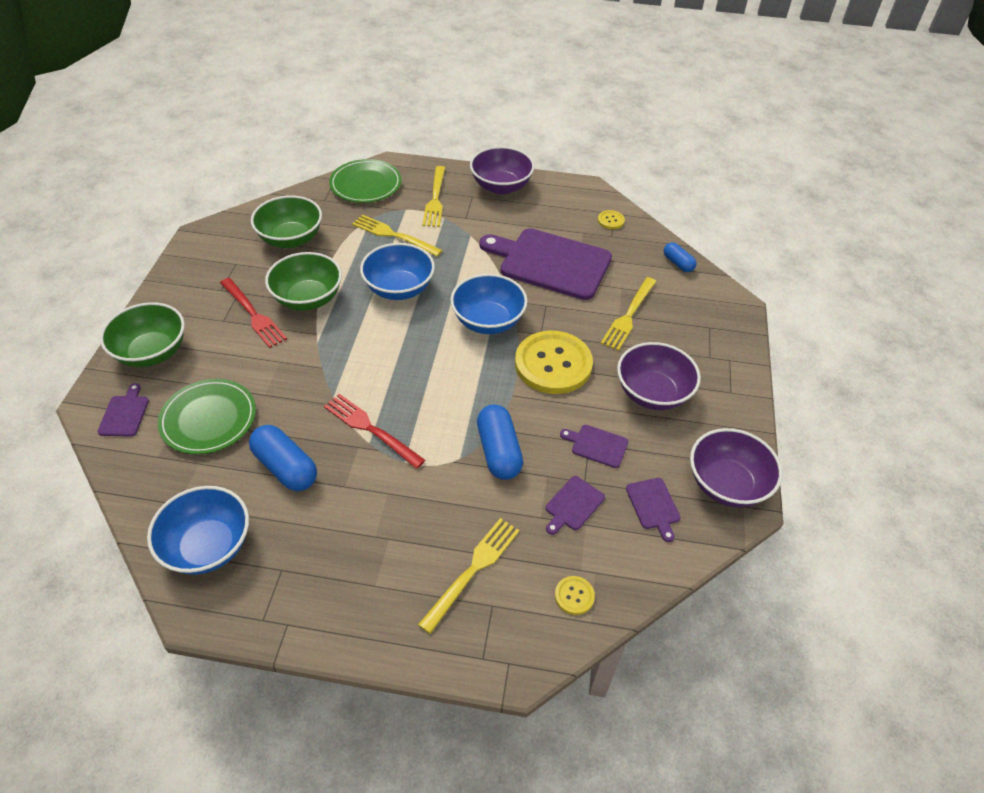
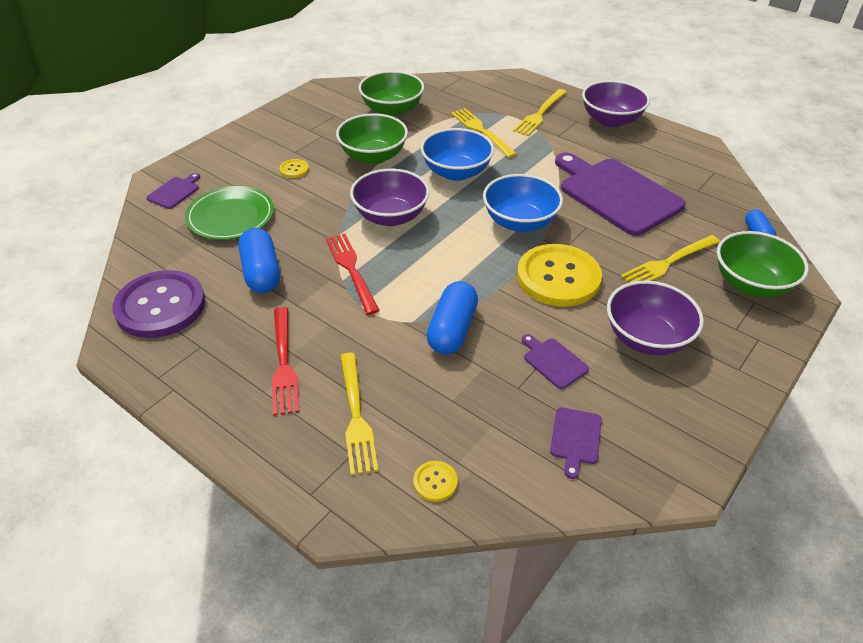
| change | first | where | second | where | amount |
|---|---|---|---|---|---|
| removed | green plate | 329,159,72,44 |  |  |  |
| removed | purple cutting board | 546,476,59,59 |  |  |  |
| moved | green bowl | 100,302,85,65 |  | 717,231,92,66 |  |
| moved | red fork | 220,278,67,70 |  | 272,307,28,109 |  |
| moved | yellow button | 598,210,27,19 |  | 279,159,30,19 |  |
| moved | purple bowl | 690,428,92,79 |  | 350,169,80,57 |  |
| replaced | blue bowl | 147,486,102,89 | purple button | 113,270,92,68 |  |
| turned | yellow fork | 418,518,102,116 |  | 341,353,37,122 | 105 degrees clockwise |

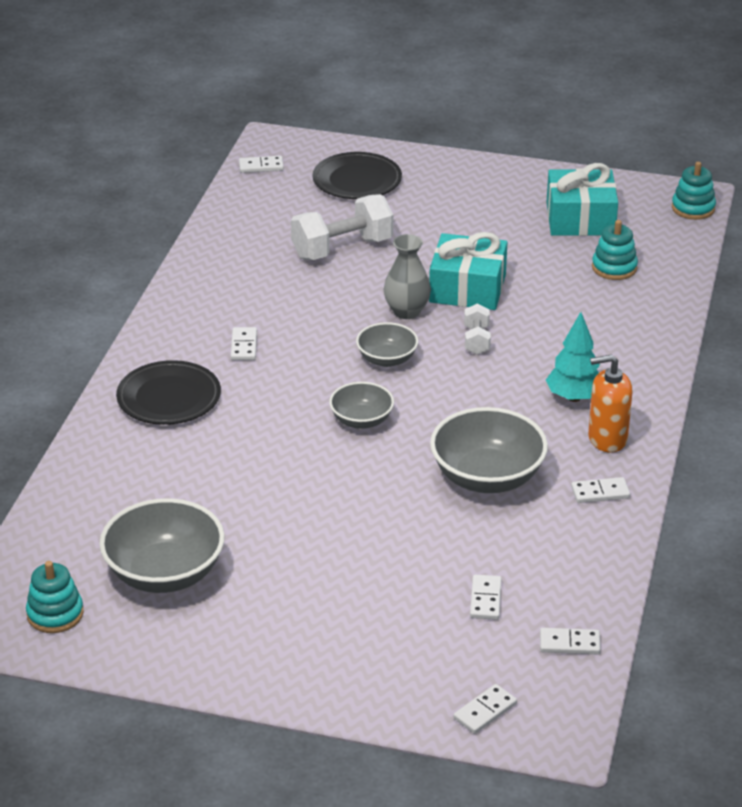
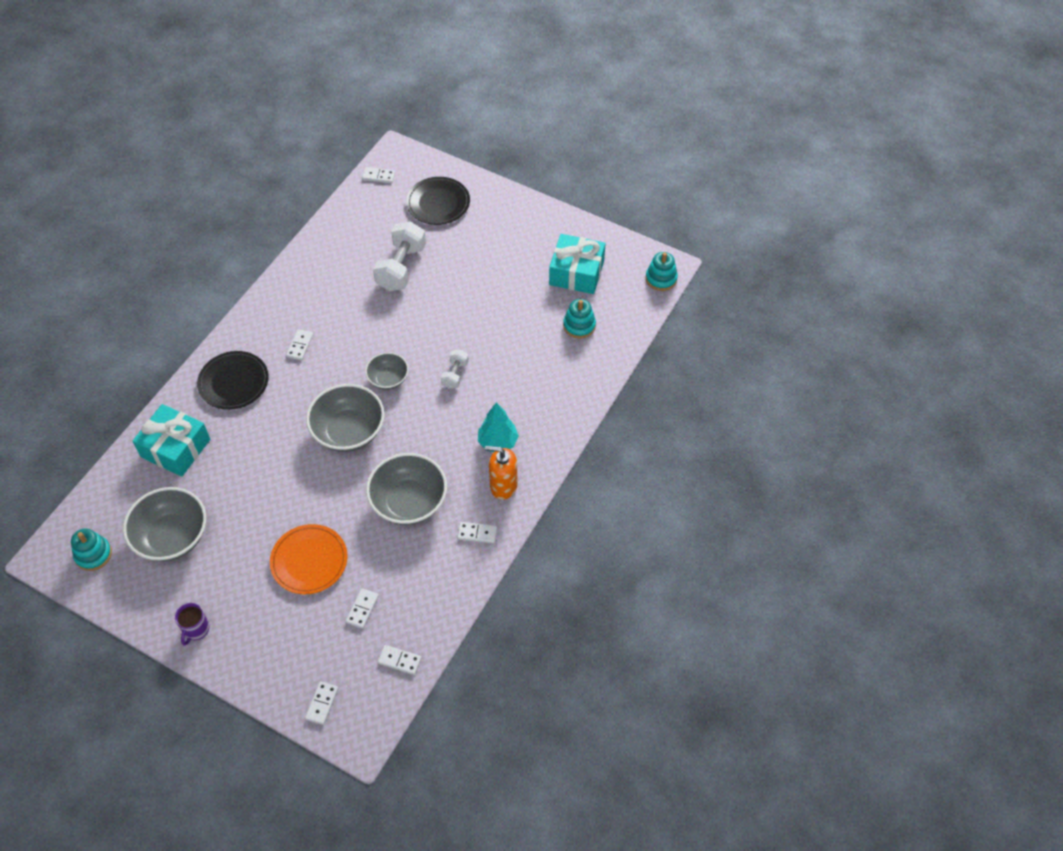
| change | first | where | second | where | amount |
|---|---|---|---|---|---|
| removed | grey vase | 384,234,47,85 |  |  |  |
| added |  |  | purple mug | 175,603,34,43 |  |
| added |  |  | orange plate | 270,524,78,70 |  |
| moved | turquoise gift | 429,232,78,78 |  | 132,404,78,73 |  |
| turned | white dumbbell | 291,194,102,66 |  | 373,221,53,70 | 60 degrees counterclockwise |
| turned | white domino | 454,684,63,50 |  | 305,681,34,44 | 45 degrees counterclockwise |
| resized | grey bowl | 329,382,65,47 |  | 306,384,79,68 | x1.74 |

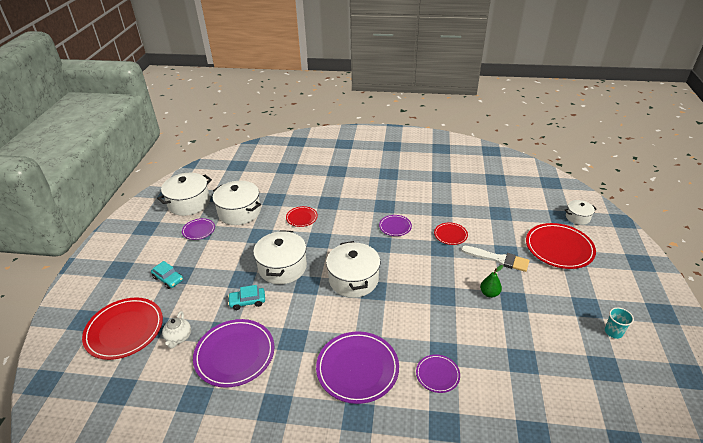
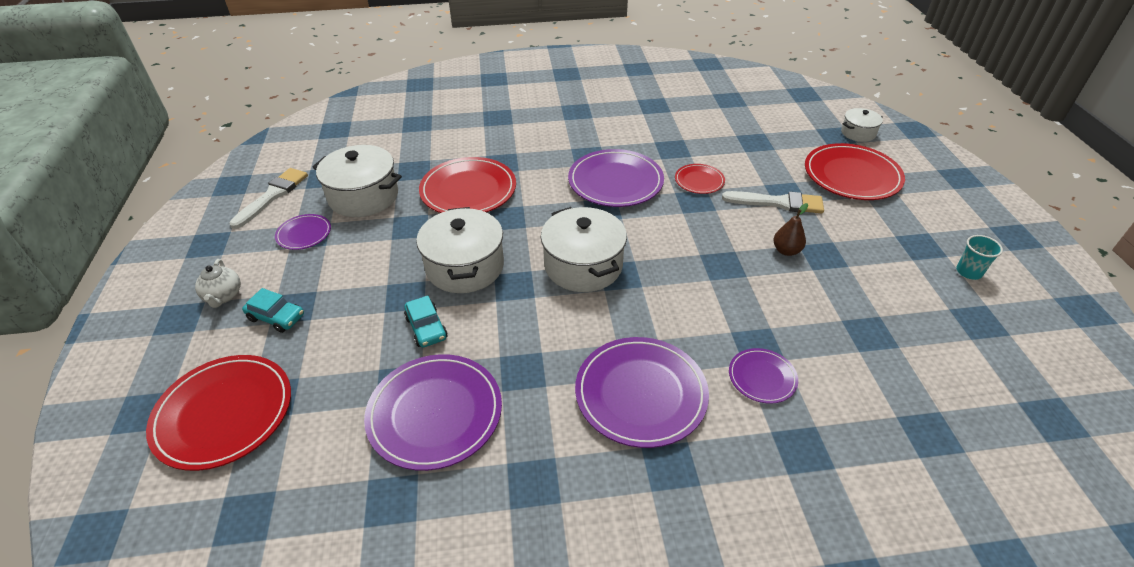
| change | first | where | second | where | amount |
|---|---|---|---|---|---|
| moved | white teapot | 162,311,29,38 |  | 195,259,46,49 |  |
| replaced | white pot | 157,173,55,43 | white brush | 229,168,79,61 |  |
| recoloured | green pear | 480,265,23,33 | brown pear | 773,203,35,53 |  |
| turned | turquoise car | 228,285,37,25 |  | 404,296,44,51 | 90 degrees counterclockwise |
| resized | red plate | 286,206,32,21 |  | 419,157,97,56 | x1.92 |
| resized | purple plate | 379,215,33,21 |  | 568,149,96,58 | x1.92 |

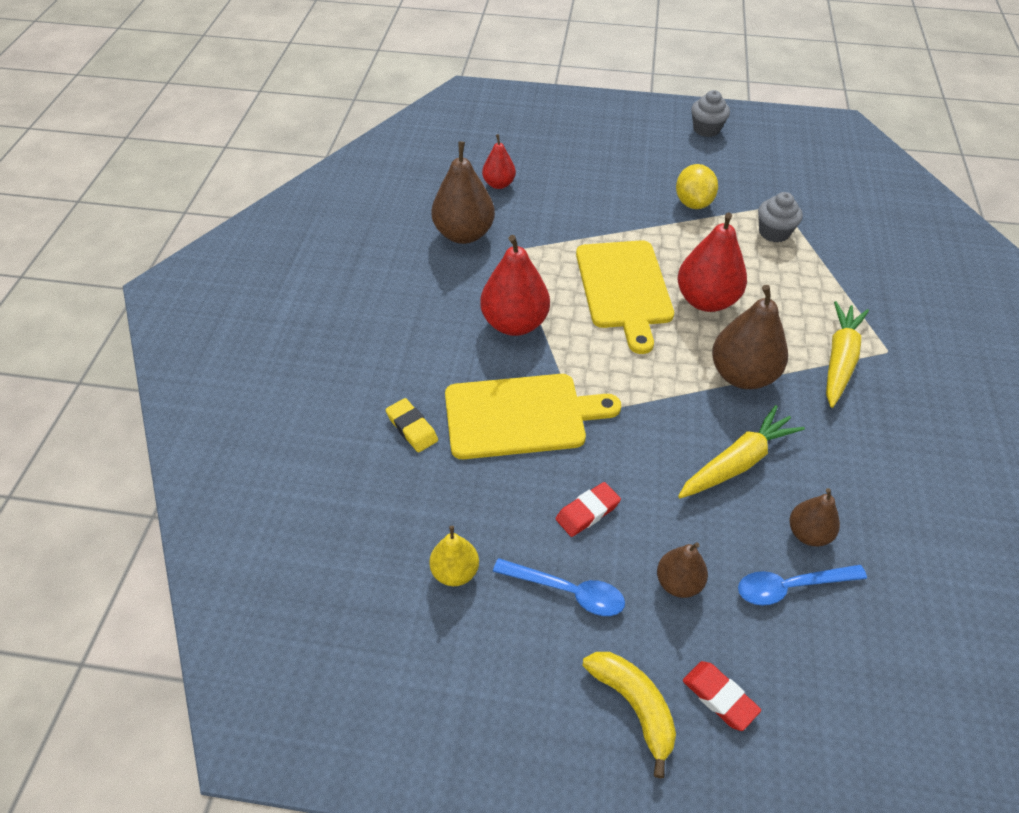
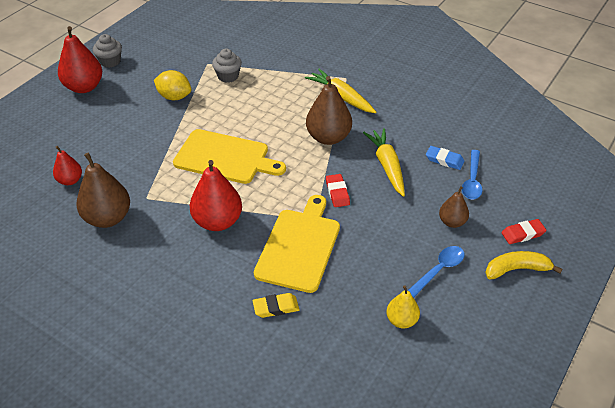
| change | first | where | second | where | amount |
|---|---|---|---|---|---|
| moved | red eraser | 556,482,65,55 |  | 326,174,24,33 |  |
| moved | red pear | 678,213,69,99 |  | 58,26,44,67 |  |
| replaced | brown pear | 790,488,50,58 | blue eraser | 426,146,38,24 |  |

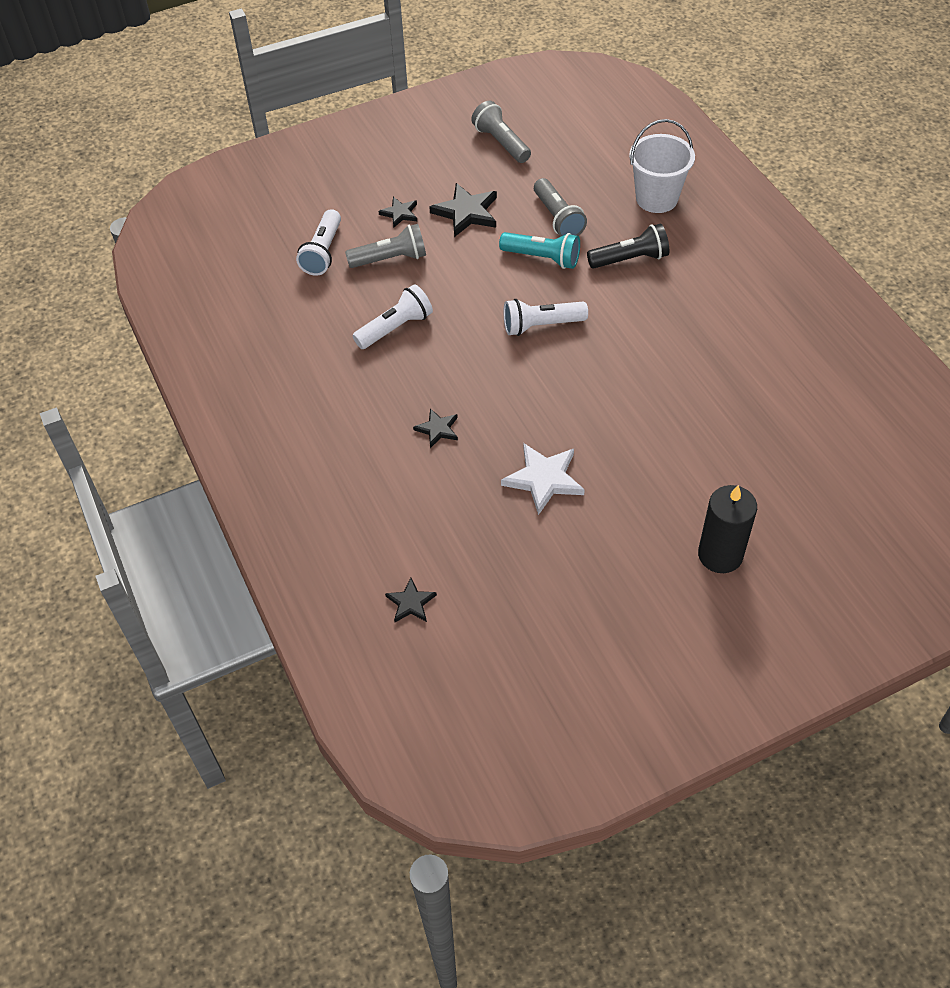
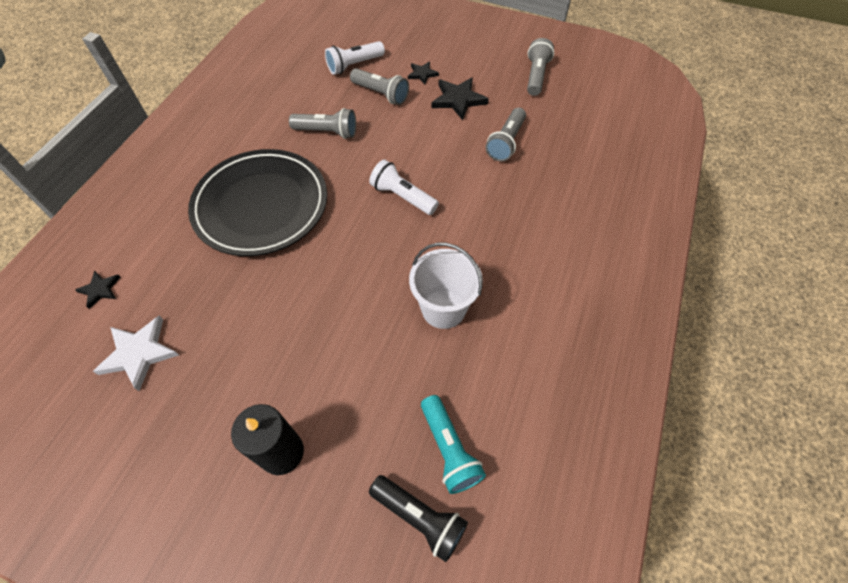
| change | first | where | second | where | amount |
|---|---|---|---|---|---|
| moved | turquoise flashlight | 499,232,81,37 |  | 421,395,65,99 |  |
| moved | white star | 501,443,84,72 |  | 93,316,86,75 |  |
| moved | black flashlight | 587,223,82,46 |  | 369,475,99,87 |  |
| moved | white bucket | 629,119,66,94 |  | 409,243,74,86 |  |
| replaced | black star | 413,408,45,40 | black plate | 188,149,139,107 |  |
| recoloured | white flashlight | 352,284,81,65 | grey flashlight | 289,108,67,31 |  |

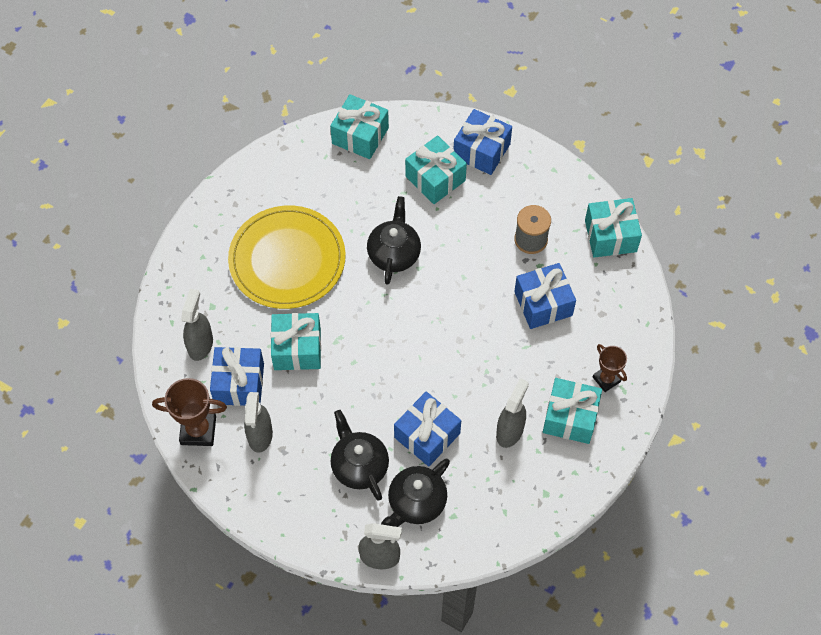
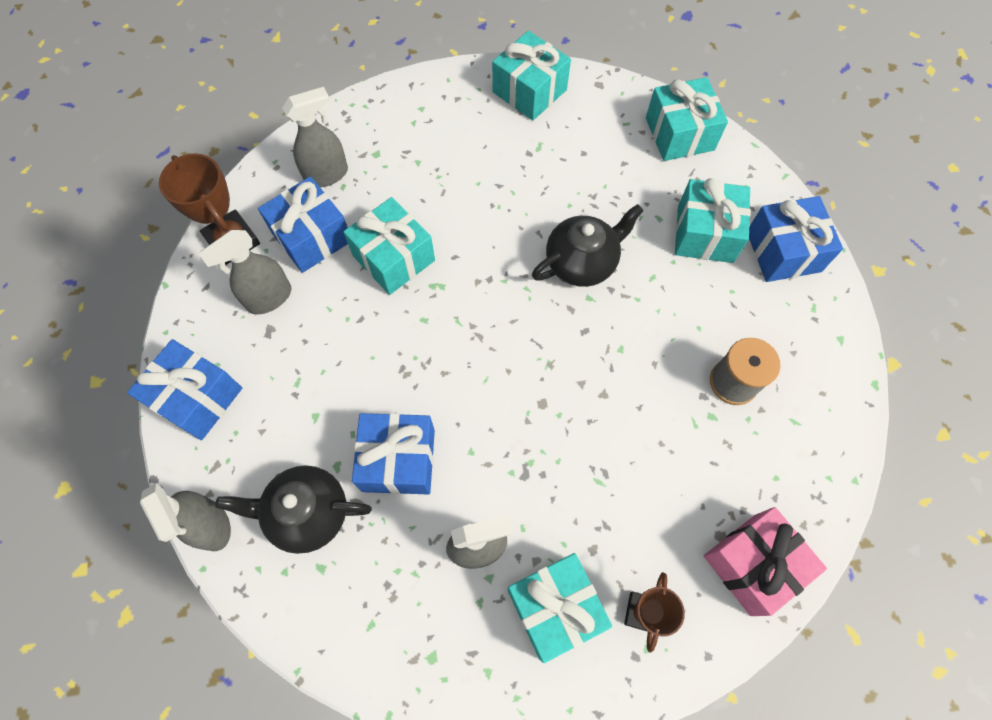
| change | first | where | second | where | amount |
|---|---|---|---|---|---|
| removed | yellow plate | 228,205,118,104 |  |  |  |
| removed | black teapot | 330,410,59,91 |  |  |  |
| added |  |  | pink gift | 704,507,123,109 |  |
| moved | blue gift | 514,263,62,66 |  | 127,339,115,101 |  |
| moved | turquoise gift | 585,198,57,60 |  | 492,31,79,89 |  |

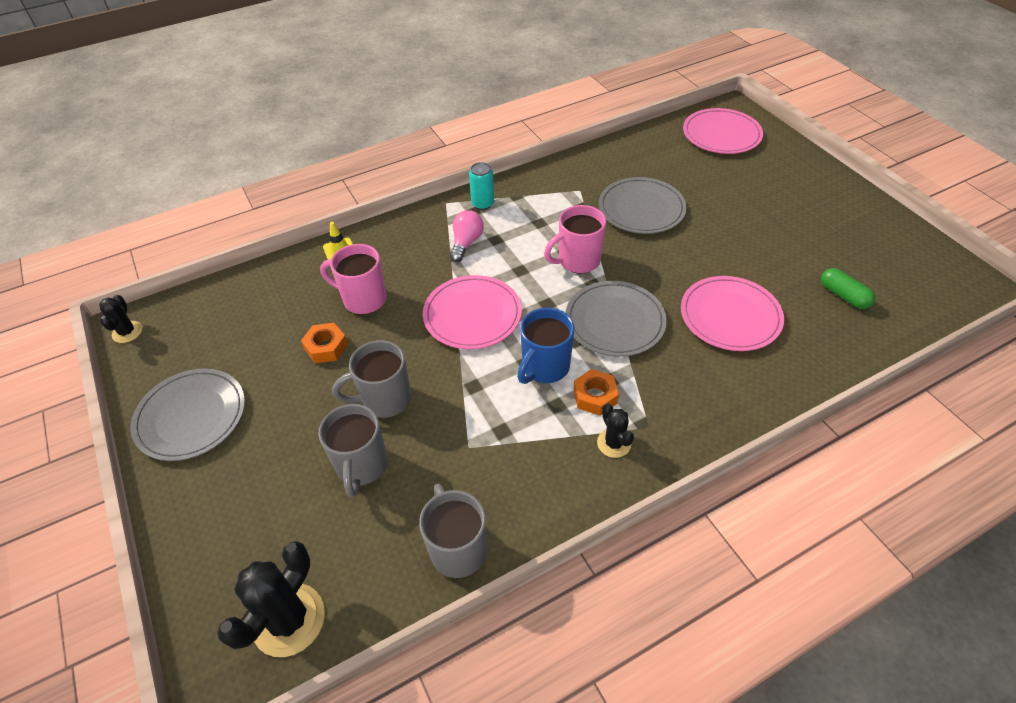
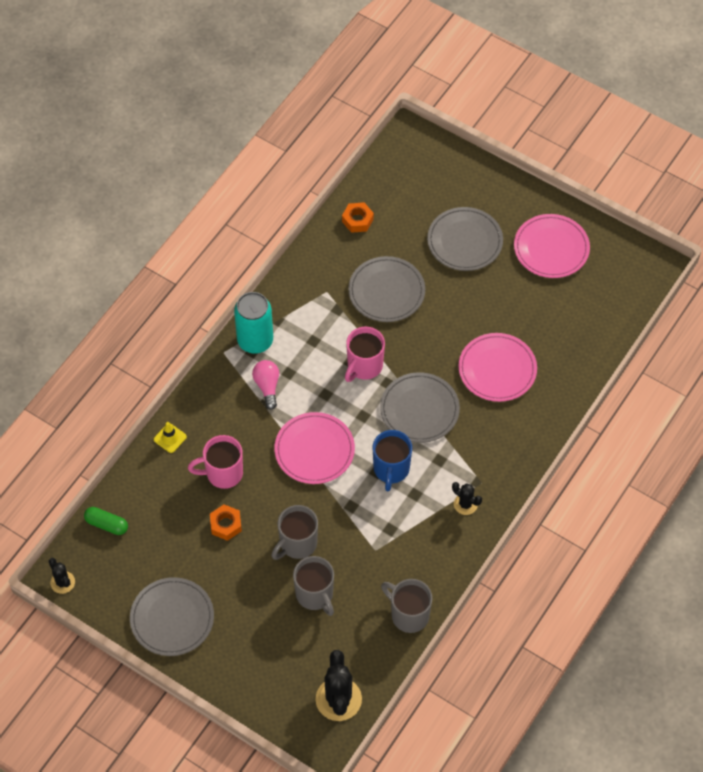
| change | first | where | second | where | amount |
|---|---|---|---|---|---|
| added |  |  | grey plate | 427,207,76,64 |  |
| moved | orange nut | 573,369,46,47 |  | 342,202,32,31 |  |
| moved | pink plate | 683,108,80,46 |  | 514,214,76,64 |  |
| moved | green capsule | 821,268,54,41 |  | 84,507,44,28 |  |
| resized | turquoise can | 469,162,25,48 |  | 234,292,39,61 | x1.73 |

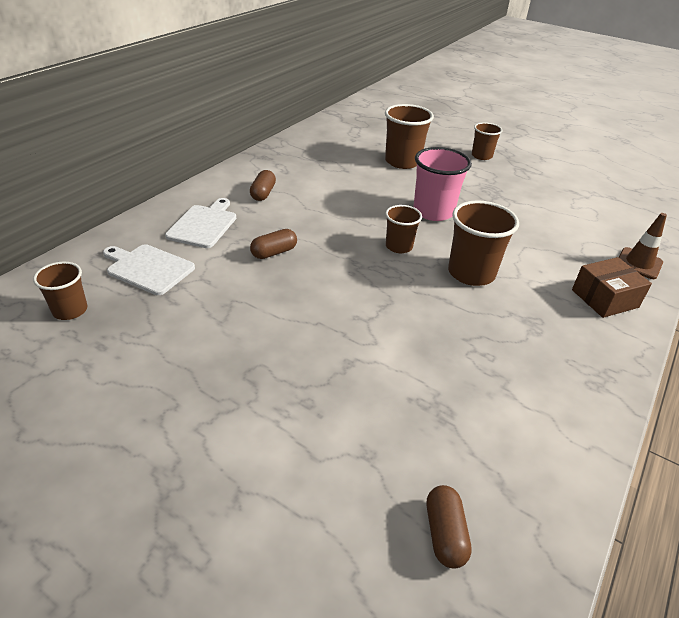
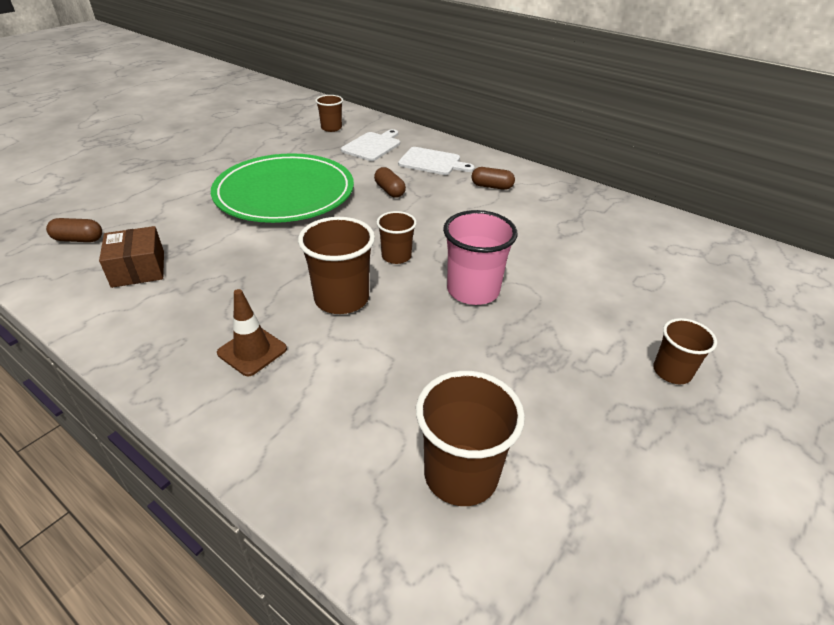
| change | first | where | second | where | amount |
|---|---|---|---|---|---|
| added |  |  | green plate | 211,153,143,70 |  |
| moved | brown cup | 385,104,49,65 |  | 416,371,109,135 |  |
| moved | brown box | 572,257,80,61 |  | 99,226,65,62 |  |
| moved | brown traffic cone | 619,213,48,66 |  | 217,289,70,87 |  |

